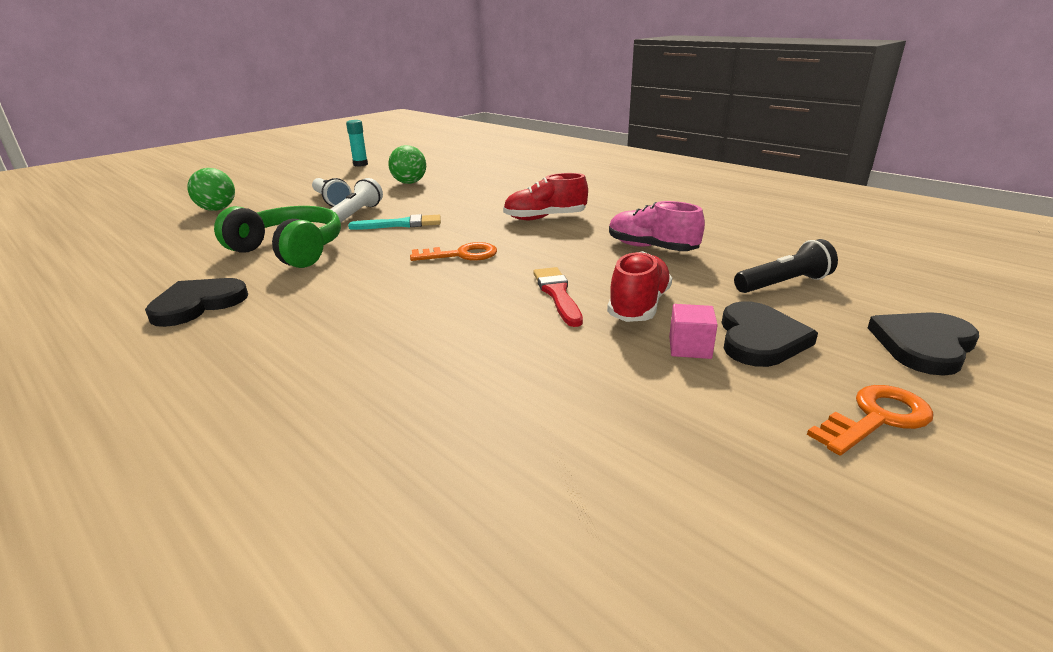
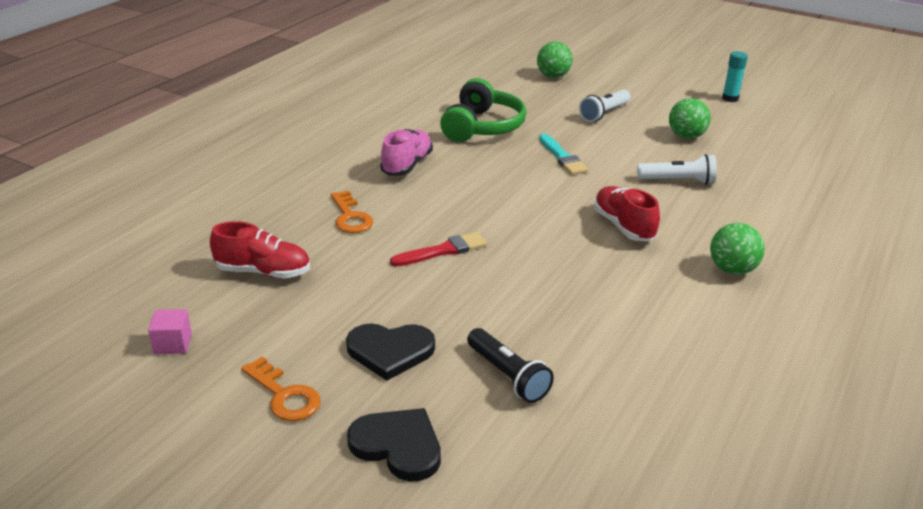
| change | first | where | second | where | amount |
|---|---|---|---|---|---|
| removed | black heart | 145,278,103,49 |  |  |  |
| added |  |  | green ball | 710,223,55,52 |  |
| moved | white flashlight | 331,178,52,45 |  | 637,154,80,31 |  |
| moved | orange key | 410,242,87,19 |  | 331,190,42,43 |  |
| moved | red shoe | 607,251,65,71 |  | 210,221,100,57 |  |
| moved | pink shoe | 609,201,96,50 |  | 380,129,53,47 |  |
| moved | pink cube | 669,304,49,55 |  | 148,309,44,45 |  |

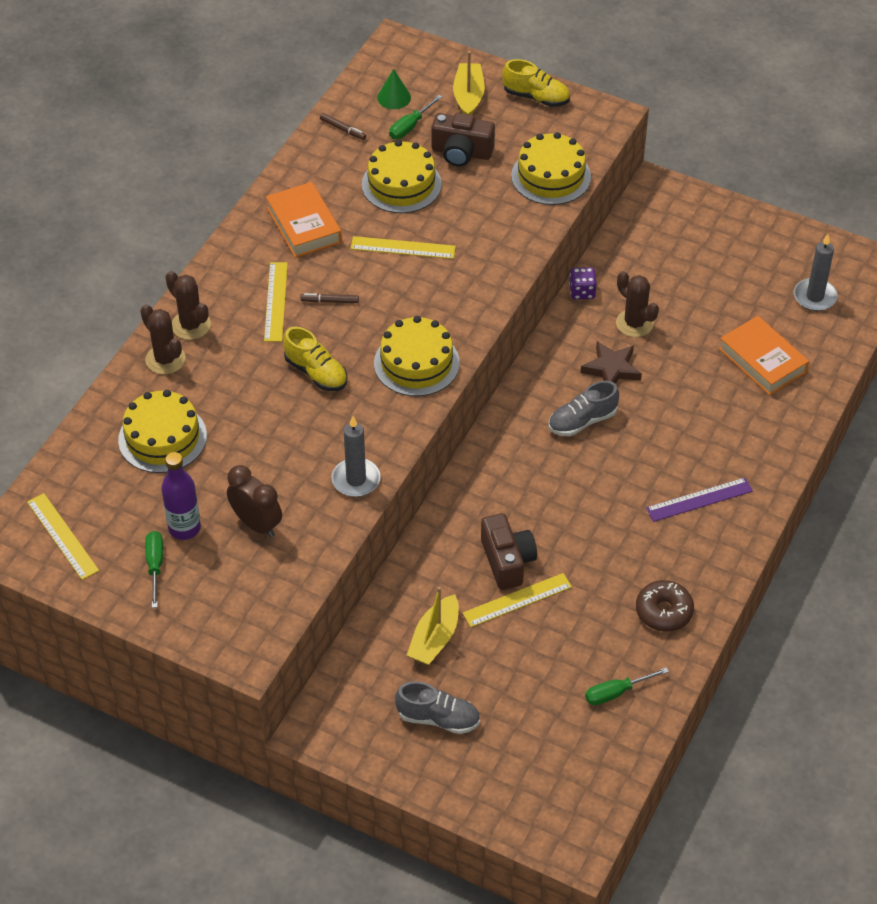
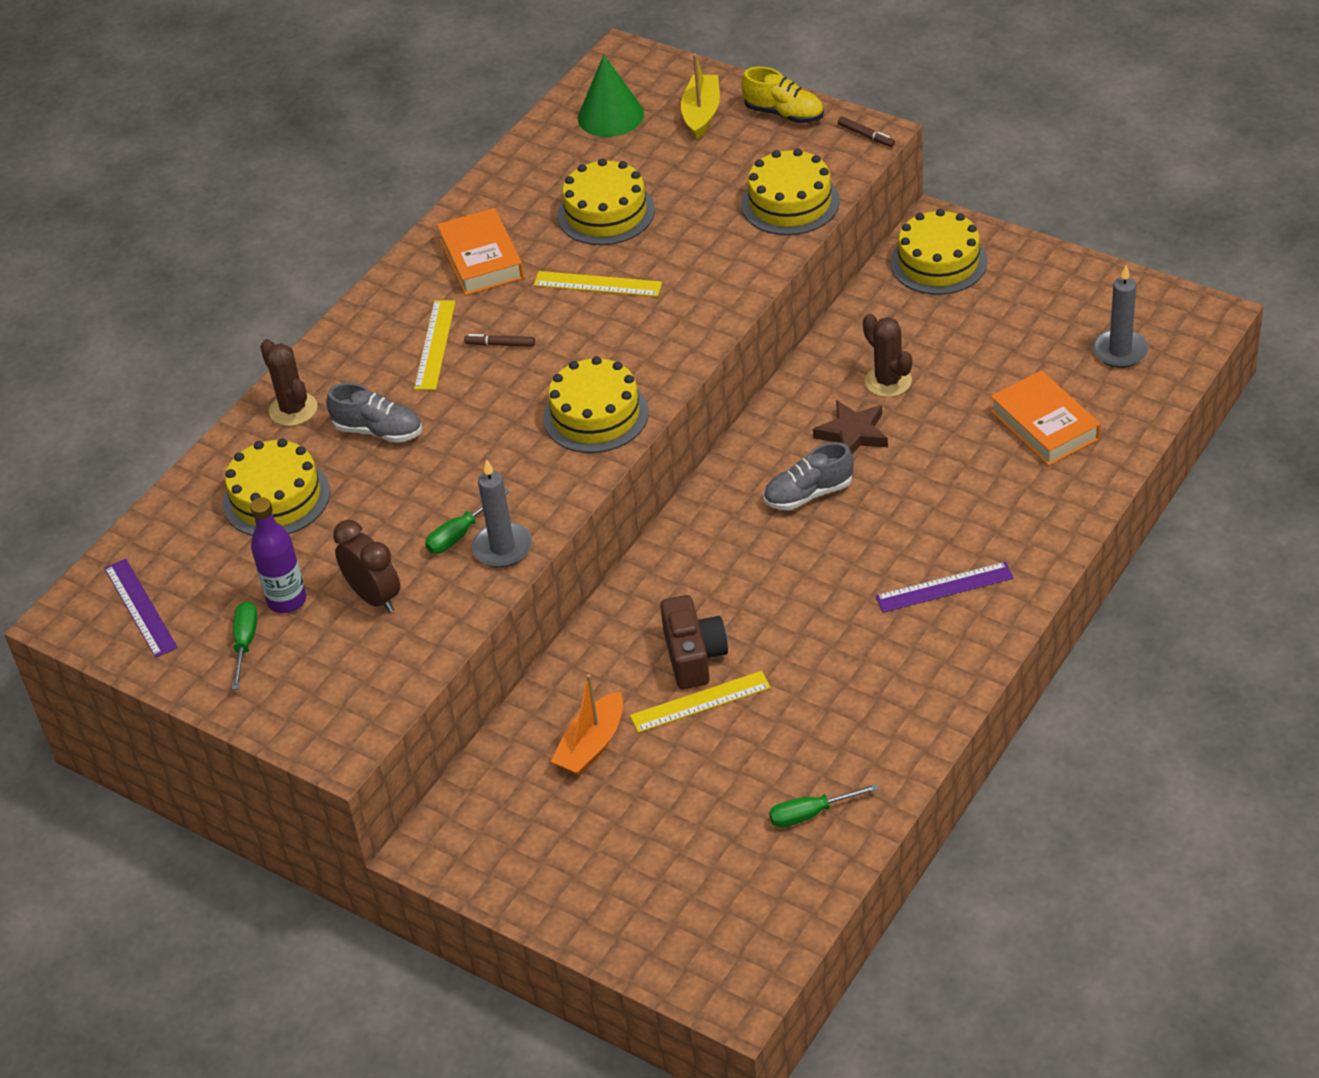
| change | first | where | second | where | amount |
|---|---|---|---|---|---|
| removed | brown cactus | 165,271,46,69 |  |  |  |
| removed | yellow shoe | 283,326,64,65 |  |  |  |
| removed | brown camera | 431,113,64,54 |  |  |  |
| removed | purple dice | 569,267,28,33 |  |  |  |
| removed | brown donut | 636,580,58,52 |  |  |  |
| added |  |  | yellow cake | 890,209,97,86 |  |
| moved | brown marker | 320,113,46,27 |  | 838,116,57,31 |  |
| moved | green screwdriver | 389,95,53,44 |  | 425,488,85,66 |  |
| moved | grey shoe | 395,681,85,53 |  | 326,383,96,60 |  |
| recoloured | yellow ruler | 27,493,72,87 | purple ruler | 104,559,74,99 |  |
| recoloured | yellow boat | 407,587,52,78 | orange boat | 551,674,72,102 |  |
| resized | green cone | 377,69,34,40 |  | 578,55,66,82 | x1.62 |

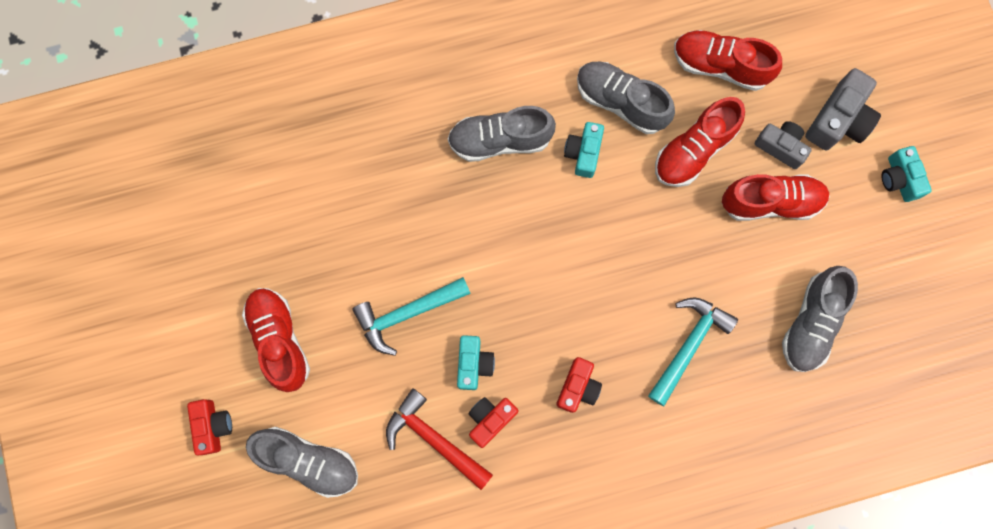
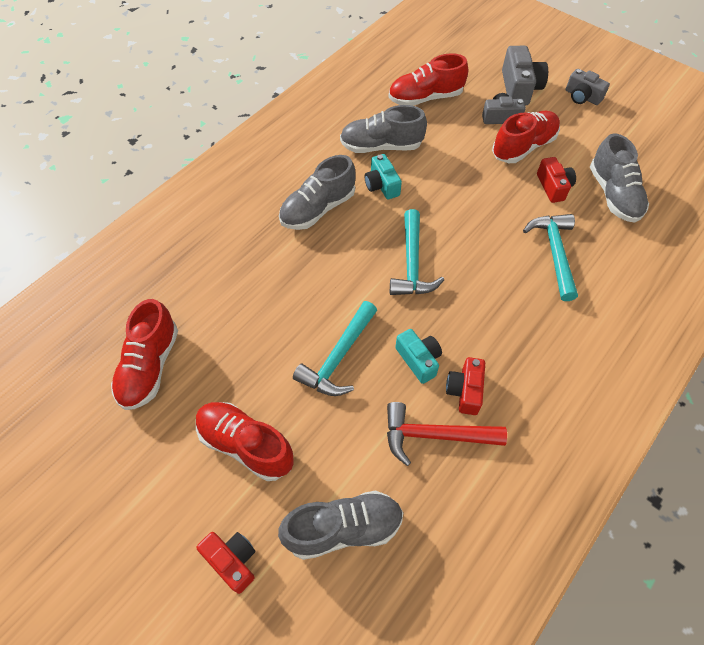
| change | first | where | second | where | amount |
|---|---|---|---|---|---|
| added |  |  | turquoise hammer | 390,209,54,86 |  |
| moved | red camera | 556,357,46,56 |  | 537,157,39,46 |  |
| moved | red shoe | 655,97,90,90 |  | 111,299,67,111 |  |
| recoloured | turquoise camera | 881,146,51,56 | grey camera | 566,69,44,36 |  |

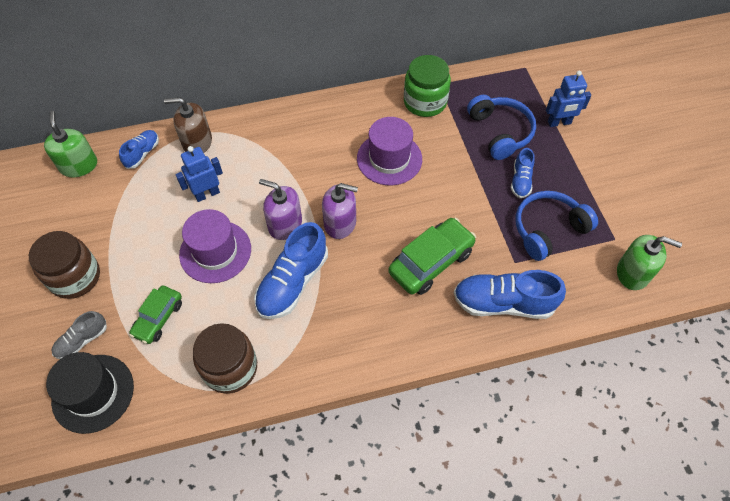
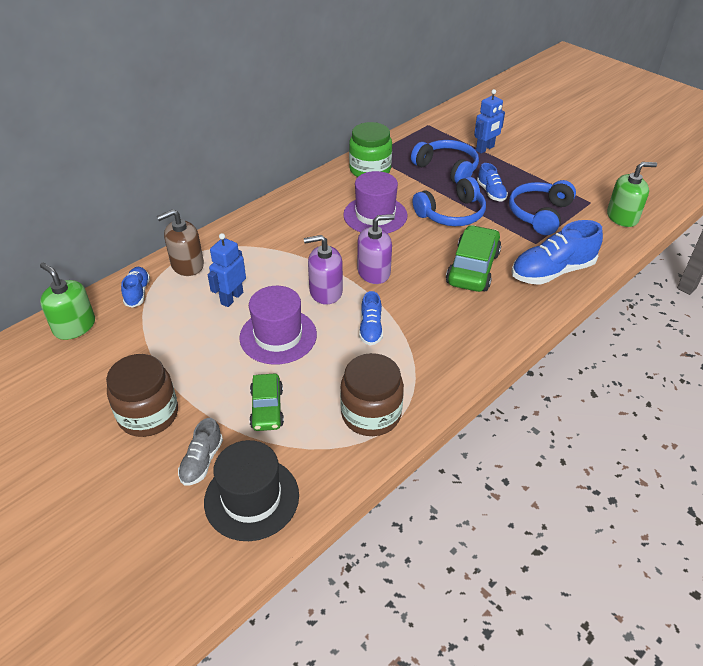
| change | first | where | second | where | amount |
|---|---|---|---|---|---|
| added |  |  | blue headphones | 413,177,73,49 |  |
| resized | blue shoe | 254,222,74,97 |  | 359,291,24,54 | x0.55 |

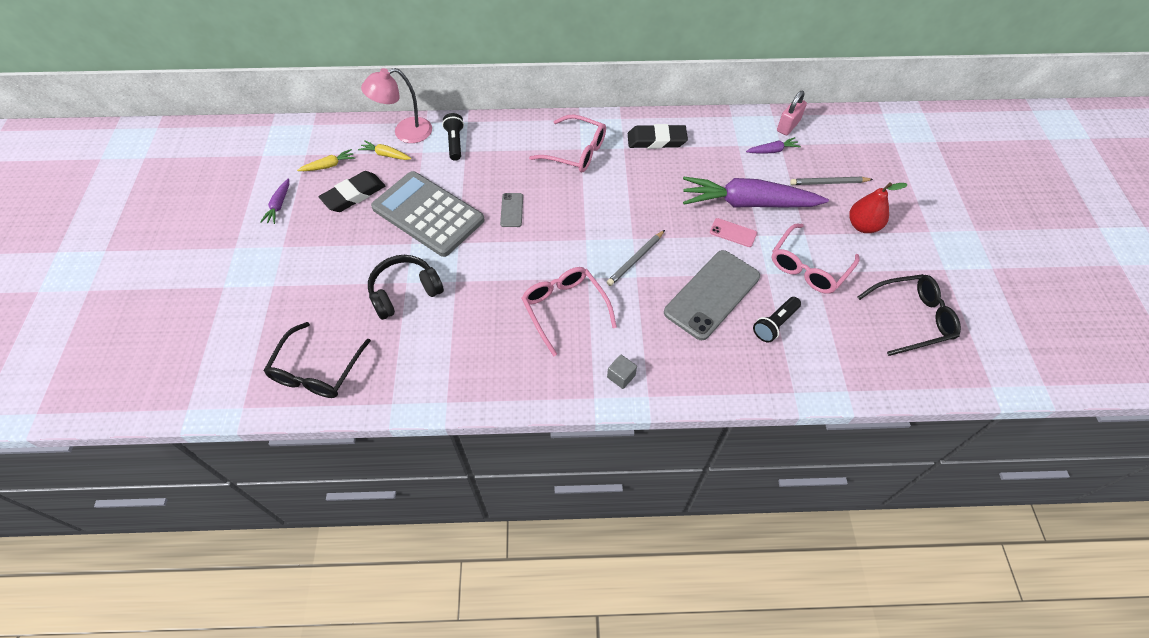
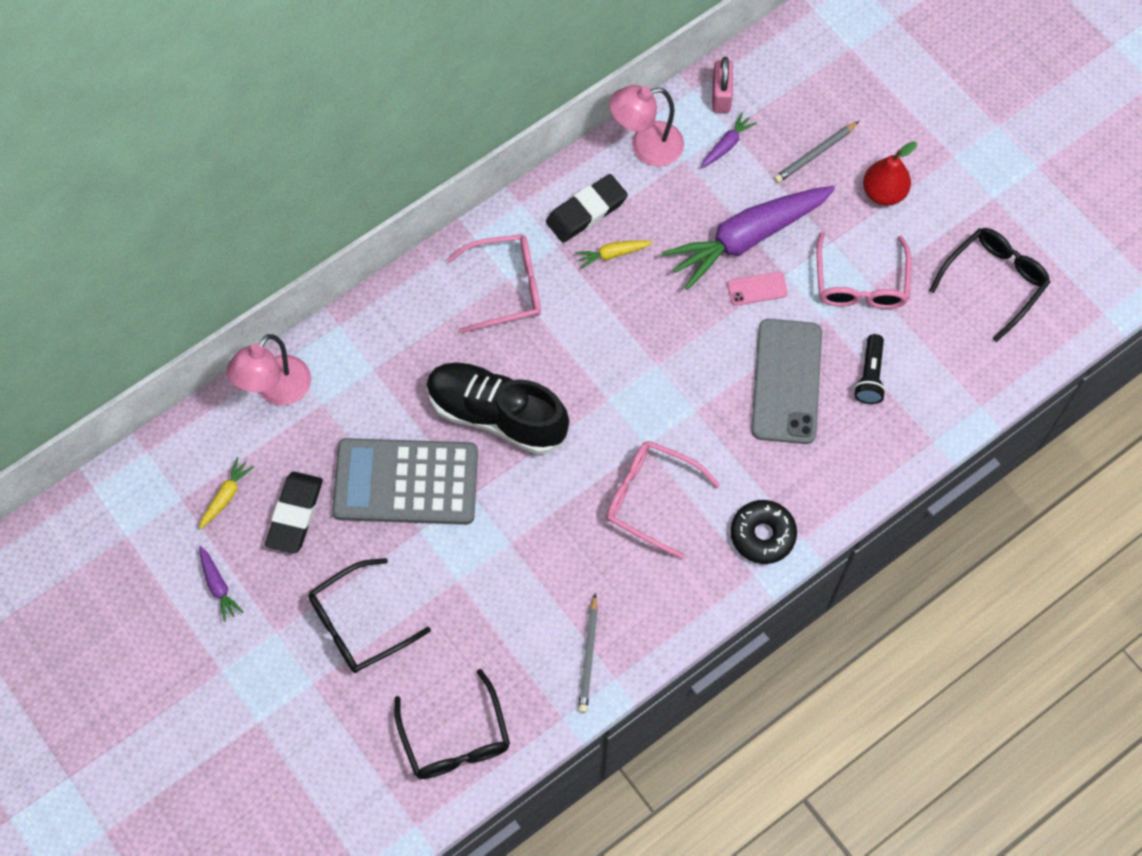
| change | first | where | second | where | amount |
|---|---|---|---|---|---|
| removed | black headphones | 368,255,76,65 |  |  |  |
| removed | black flashlight | 442,113,22,48 |  |  |  |
| added |  |  | black glasses | 308,558,123,115 |  |
| added |  |  | pink lamp | 609,85,75,82 |  |
| moved | yellow carrot | 358,140,53,20 |  | 575,240,78,29 |  |
| moved | grey pencil | 607,230,58,56 |  | 578,593,20,120 |  |
| replaced | grey phone | 500,193,23,34 | black shoe | 427,362,142,93 |  |
| replaced | grey cube | 607,354,30,35 | black donut | 731,500,66,64 |  |

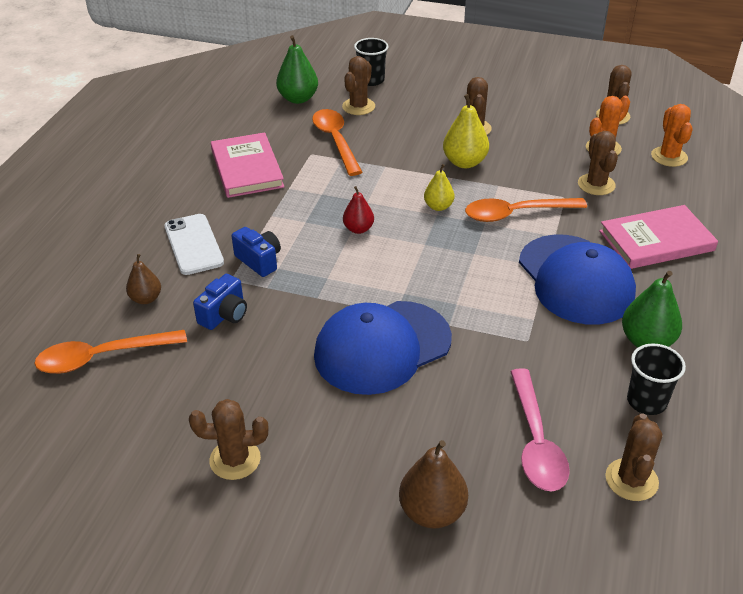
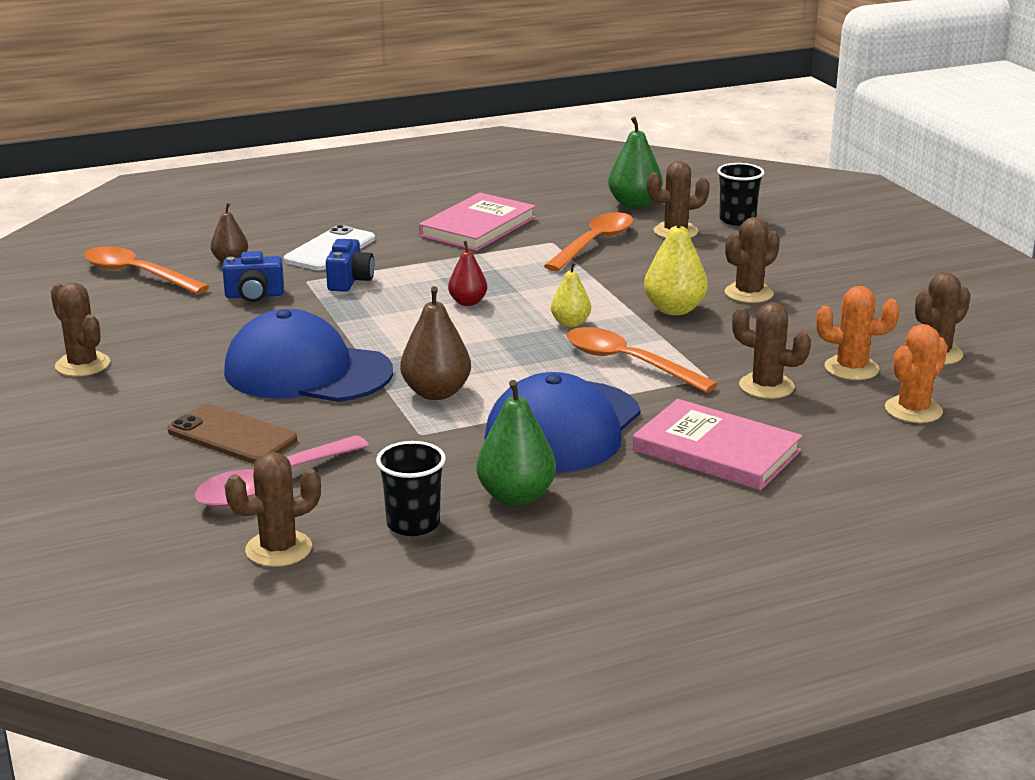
| change | first | where | second | where | amount |
|---|---|---|---|---|---|
| added |  |  | brown phone | 167,404,130,60 |  |
| moved | brown pear | 399,440,69,89 |  | 400,286,71,114 |  |
| turned | brown cactus | 578,131,40,64 |  | 732,302,79,97 | 75 degrees clockwise |

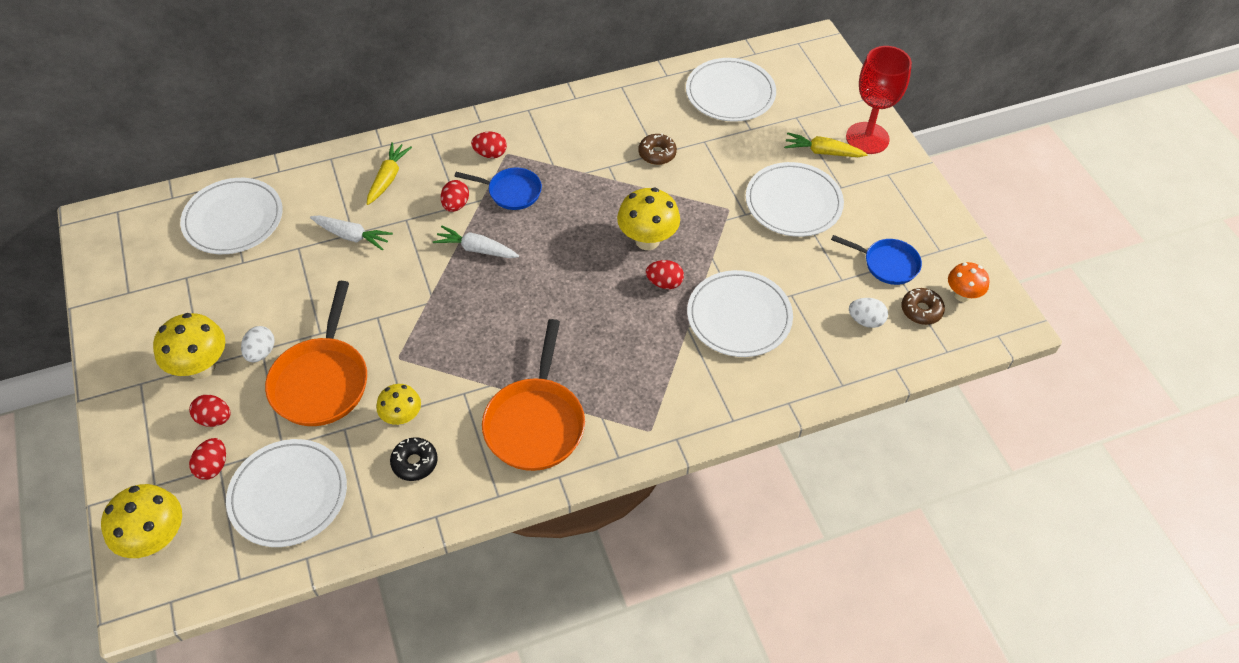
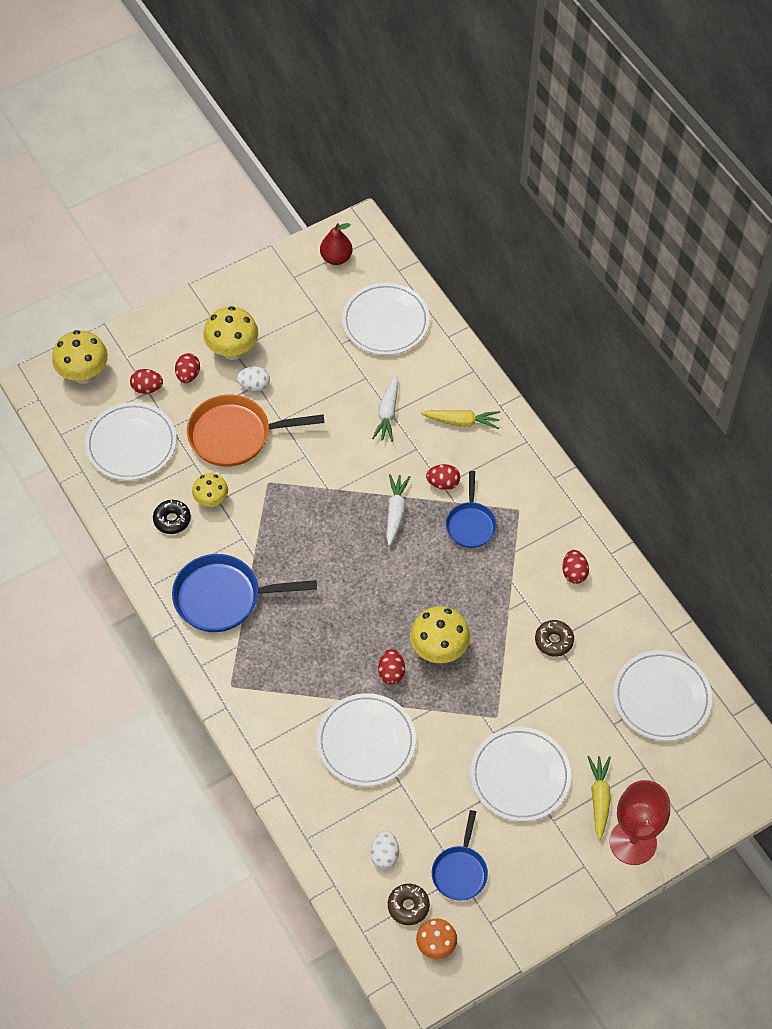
| change | first | where | second | where | amount |
|---|---|---|---|---|---|
| added |  |  | red pear | 320,223,33,42 |  |
| moved | red egg | 471,131,36,27 |  | 562,550,27,34 |  |
| recoloured | orange pan | 482,319,103,152 | blue pan | 172,554,145,78 |  |

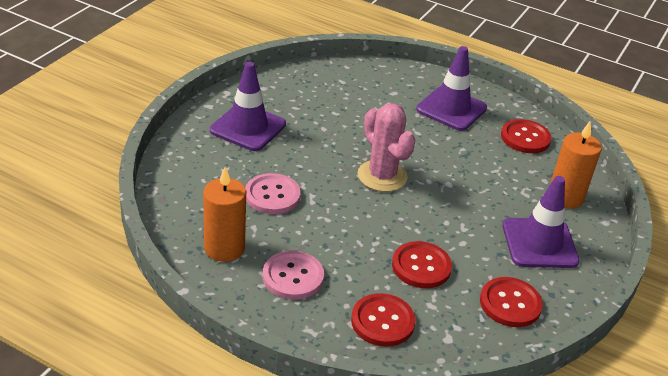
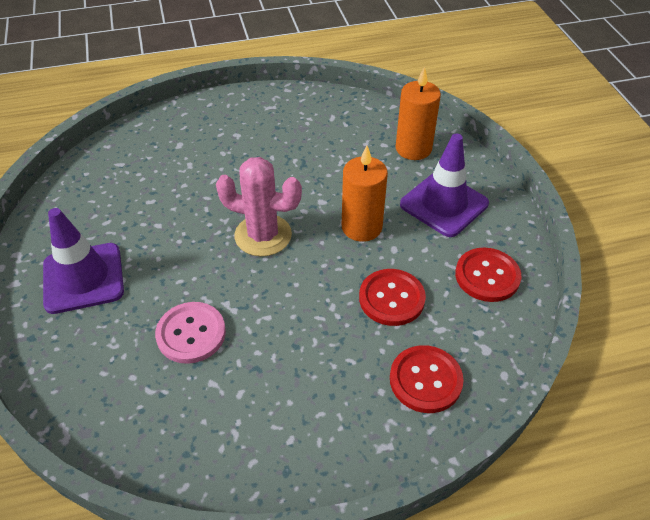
| change | first | where | second | where | amount |
|---|---|---|---|---|---|
| removed | pink button | 263,251,61,49 |  |  |  |
| removed | purple traffic cone | 416,46,71,85 |  |  |  |
| removed | red button | 501,119,50,34 |  |  |  |
| moved | orange candle | 203,167,43,95 |  | 342,146,46,96 |  |

